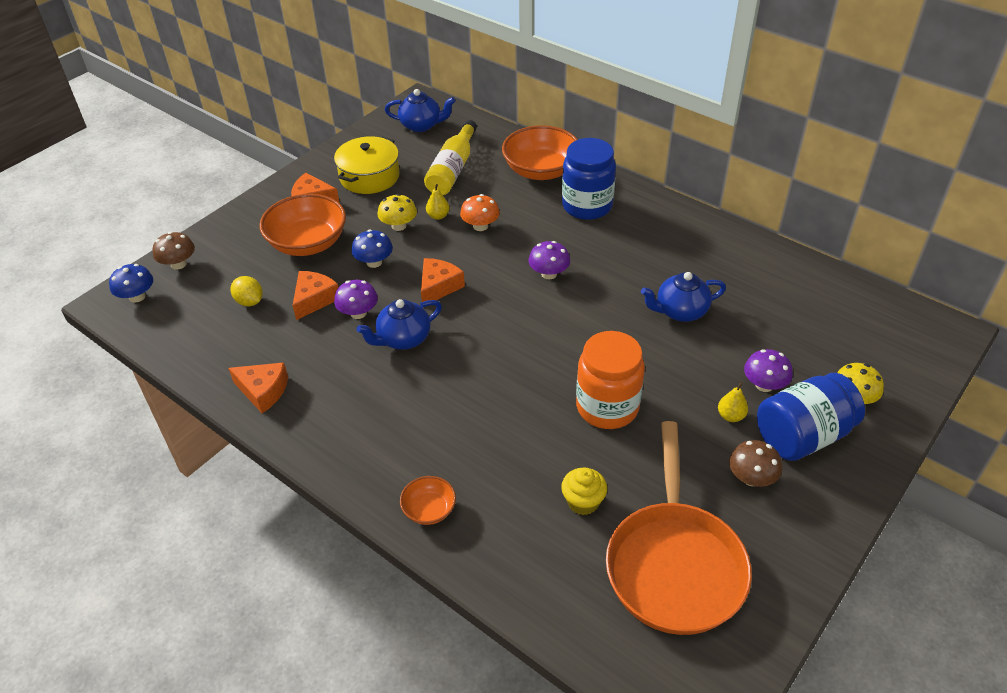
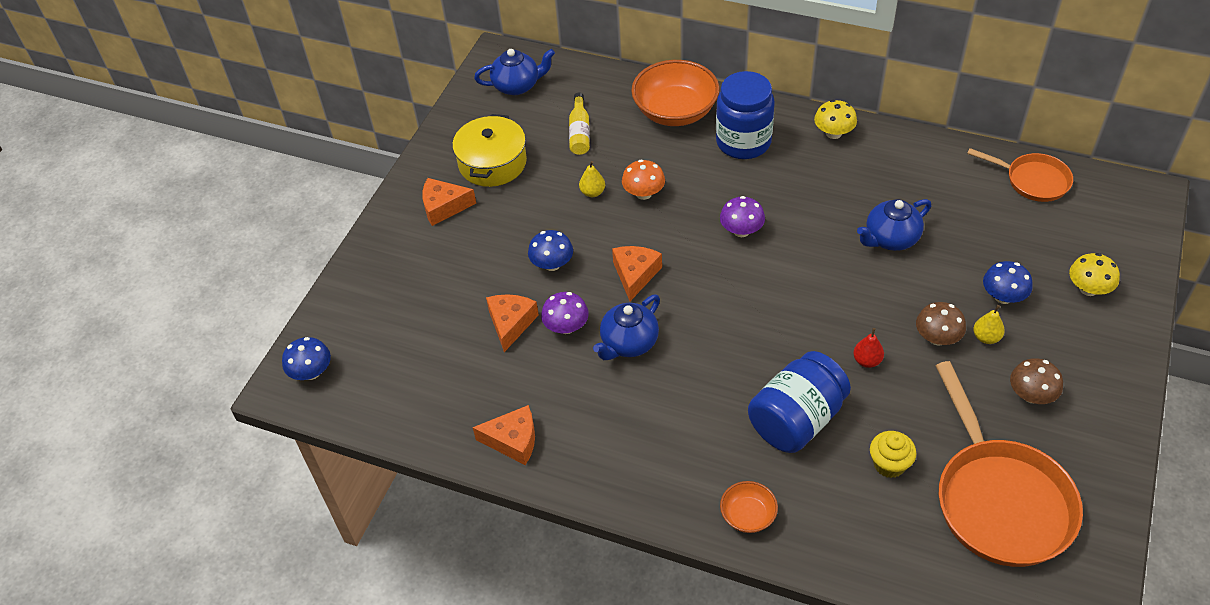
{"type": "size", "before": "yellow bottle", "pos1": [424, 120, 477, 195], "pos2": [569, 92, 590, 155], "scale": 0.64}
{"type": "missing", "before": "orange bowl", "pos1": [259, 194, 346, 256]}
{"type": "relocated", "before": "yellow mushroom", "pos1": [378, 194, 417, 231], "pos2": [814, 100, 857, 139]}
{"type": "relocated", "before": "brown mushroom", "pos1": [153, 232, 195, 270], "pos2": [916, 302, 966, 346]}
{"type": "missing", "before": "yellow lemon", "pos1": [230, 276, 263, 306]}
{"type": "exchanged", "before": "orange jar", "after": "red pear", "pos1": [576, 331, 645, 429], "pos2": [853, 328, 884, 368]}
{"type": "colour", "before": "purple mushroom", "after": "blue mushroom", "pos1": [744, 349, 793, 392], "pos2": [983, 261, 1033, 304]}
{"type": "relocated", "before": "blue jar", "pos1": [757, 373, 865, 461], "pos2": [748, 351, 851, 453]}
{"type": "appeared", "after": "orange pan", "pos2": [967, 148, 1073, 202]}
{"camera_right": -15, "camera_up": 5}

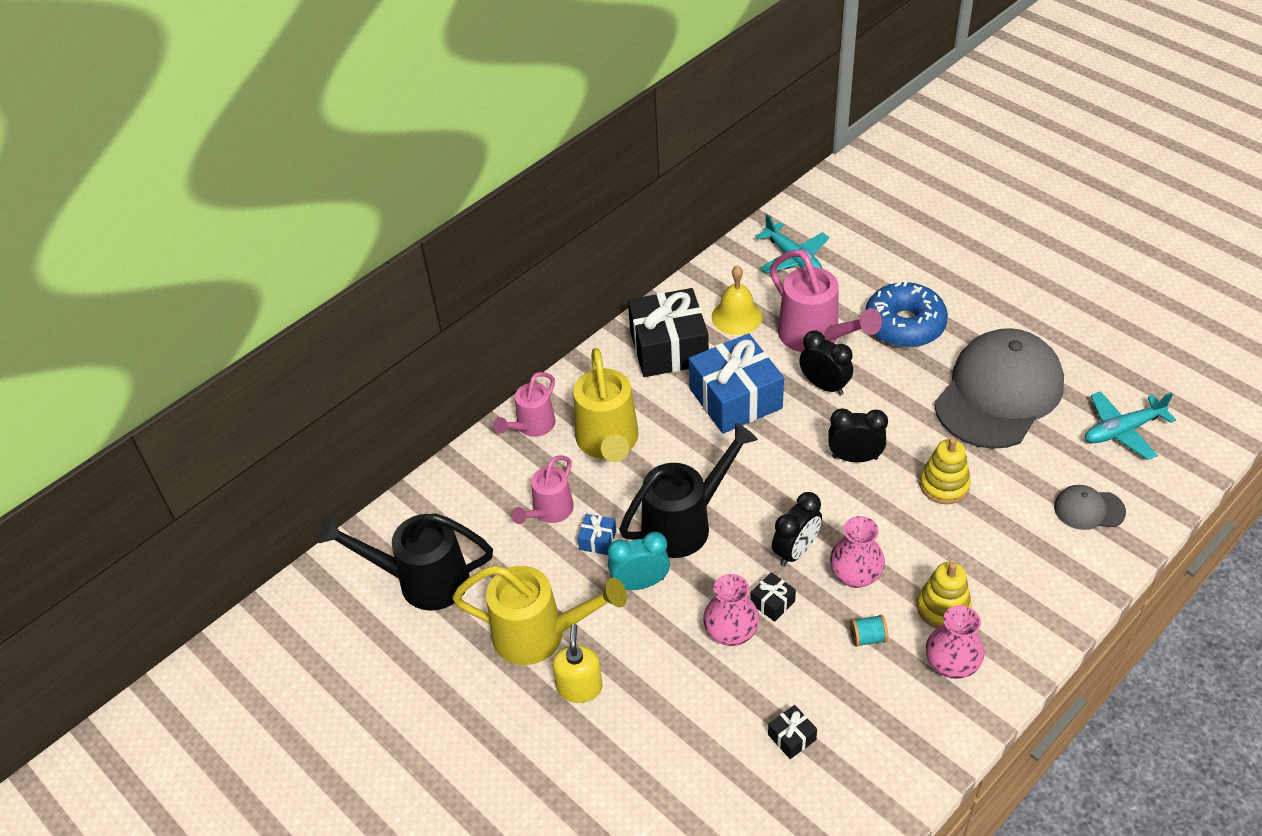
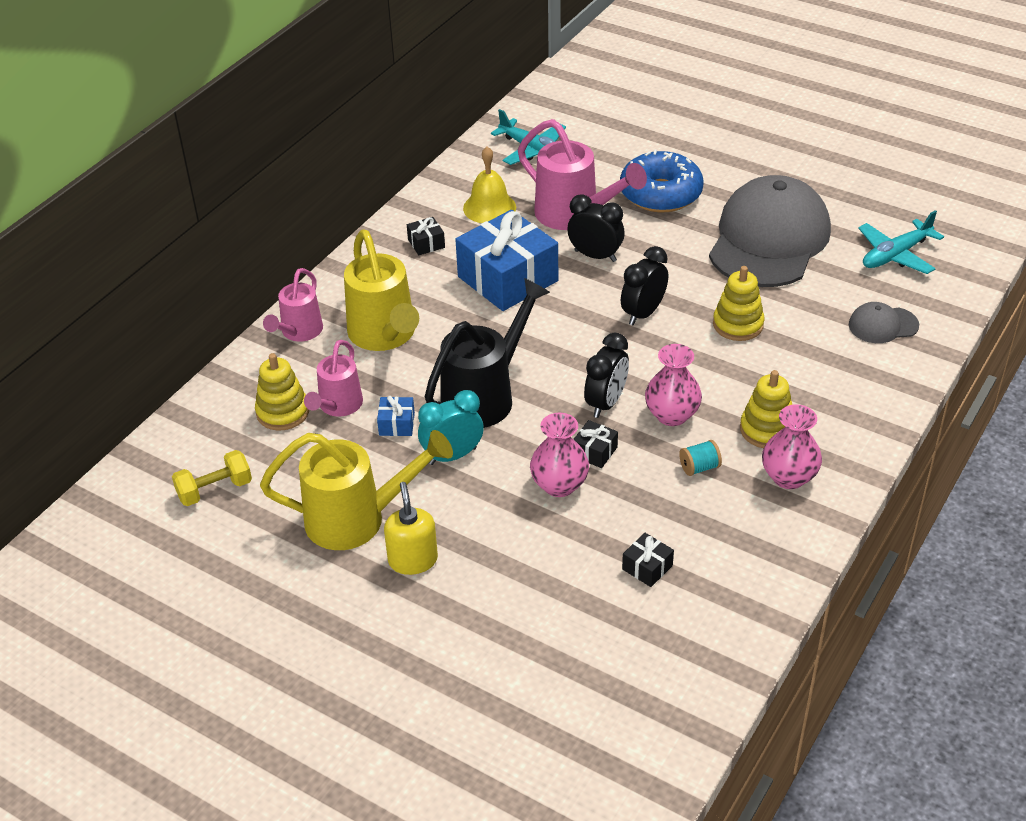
{"type": "size", "before": "black gift", "pos1": [628, 288, 709, 377], "pos2": [407, 217, 445, 256], "scale": 0.41}
{"type": "spun", "before": "black clock", "pos1": [828, 408, 888, 462], "pos2": [621, 246, 668, 325], "turn": -45}
{"type": "exchanged", "before": "black watering can", "after": "yellow dumbbell", "pos1": [318, 513, 493, 611], "pos2": [172, 450, 252, 506]}
{"type": "appeared", "after": "yellow stacking toy", "pos2": [255, 353, 309, 431]}
{"camera_right": -15, "camera_up": -5}

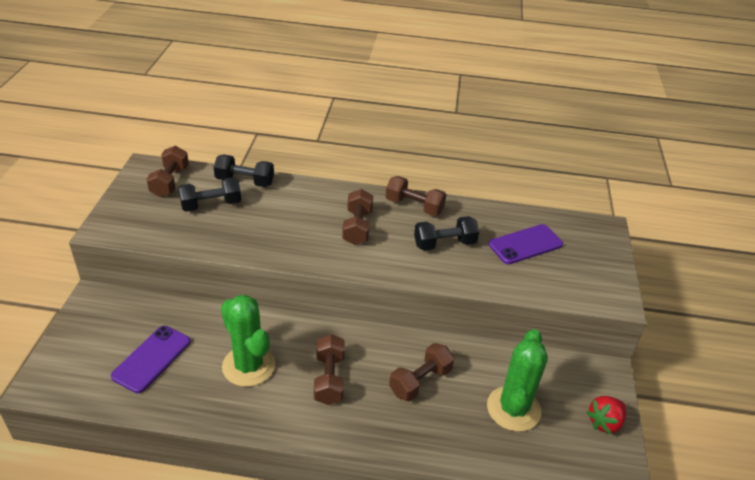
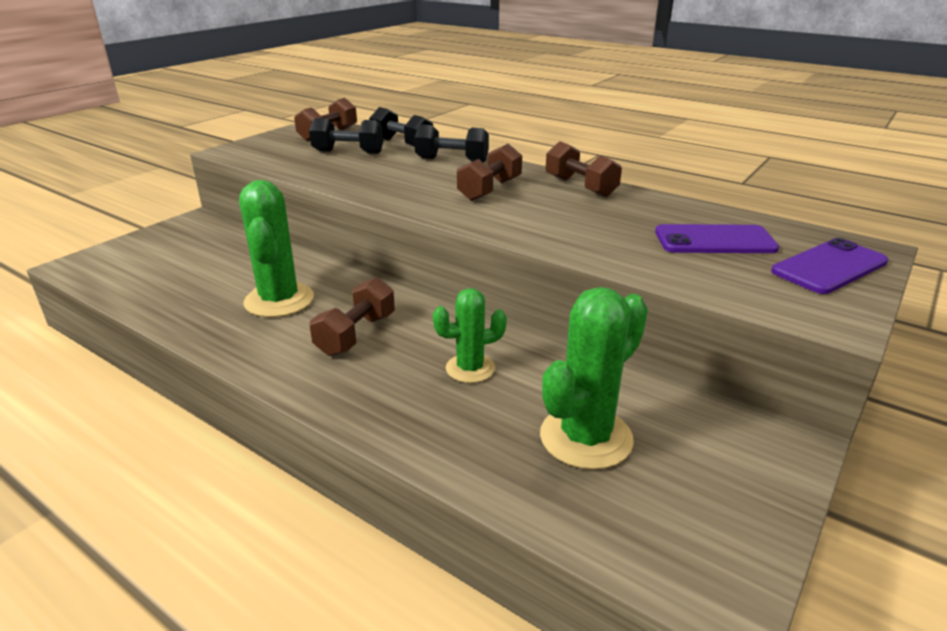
{"type": "relocated", "before": "black dumbbell", "pos1": [414, 216, 479, 251], "pos2": [414, 124, 489, 162]}
{"type": "relocated", "before": "purple phone", "pos1": [111, 326, 191, 393], "pos2": [771, 238, 888, 294]}
{"type": "exchanged", "before": "brown dumbbell", "after": "green cactus", "pos1": [389, 343, 454, 402], "pos2": [433, 288, 507, 383]}
{"type": "missing", "before": "red strawberry", "pos1": [587, 396, 627, 434]}
{"camera_right": 30, "camera_up": -10}

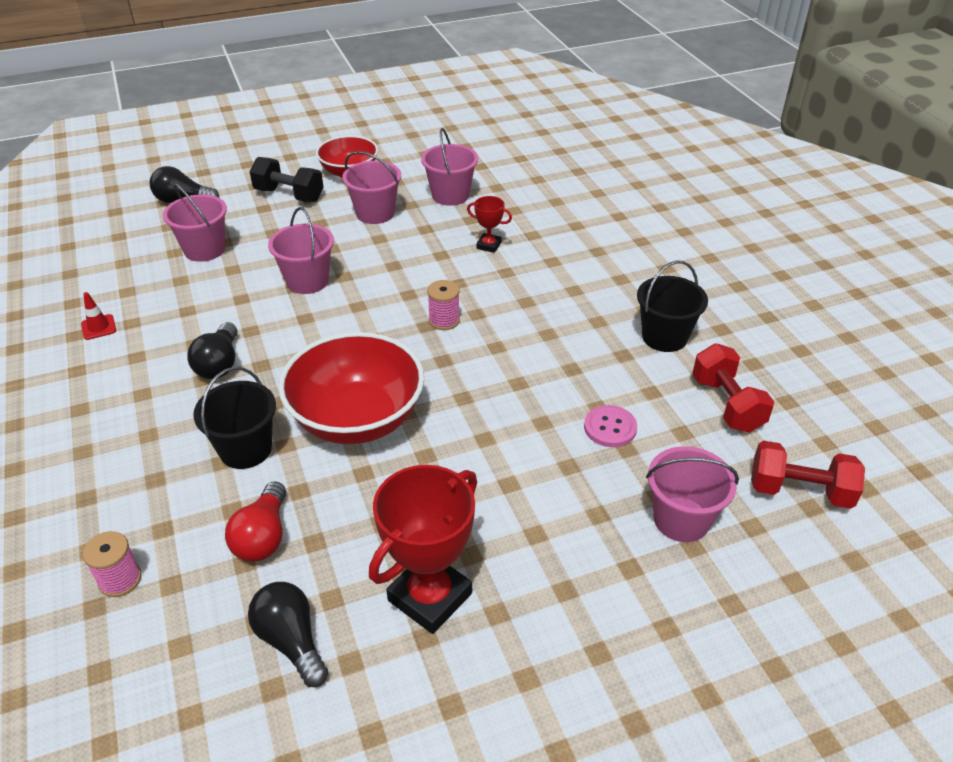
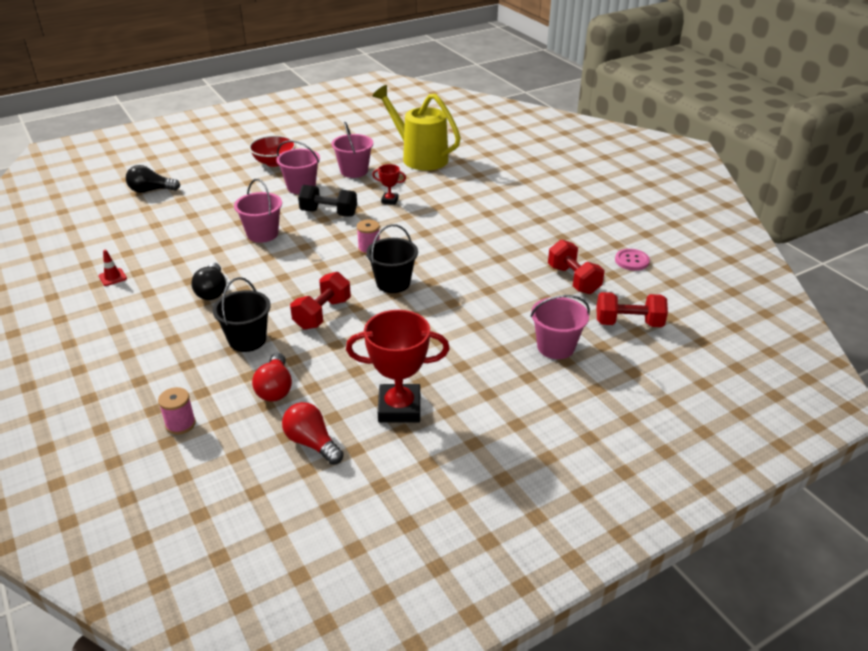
{"type": "relocated", "before": "black dumbbell", "pos1": [250, 157, 323, 202], "pos2": [298, 185, 357, 217]}
{"type": "missing", "before": "pink bucket", "pos1": [163, 183, 227, 262]}
{"type": "relocated", "before": "black bucket", "pos1": [637, 261, 708, 352], "pos2": [366, 224, 418, 293]}
{"type": "exchanged", "before": "red bowl", "after": "red dumbbell", "pos1": [278, 332, 424, 444], "pos2": [290, 272, 351, 330]}
{"type": "relocated", "before": "pink button", "pos1": [584, 405, 637, 447], "pos2": [615, 249, 650, 271]}
{"type": "spun", "before": "red trophy", "pos1": [369, 465, 477, 634], "pos2": [346, 310, 450, 423], "turn": 60}
{"type": "colour", "before": "black light bulb", "after": "red light bulb", "pos1": [248, 582, 328, 687], "pos2": [282, 402, 344, 465]}
{"type": "appeared", "after": "yellow watering can", "pos2": [373, 85, 461, 171]}
{"camera_right": -10, "camera_up": -5}

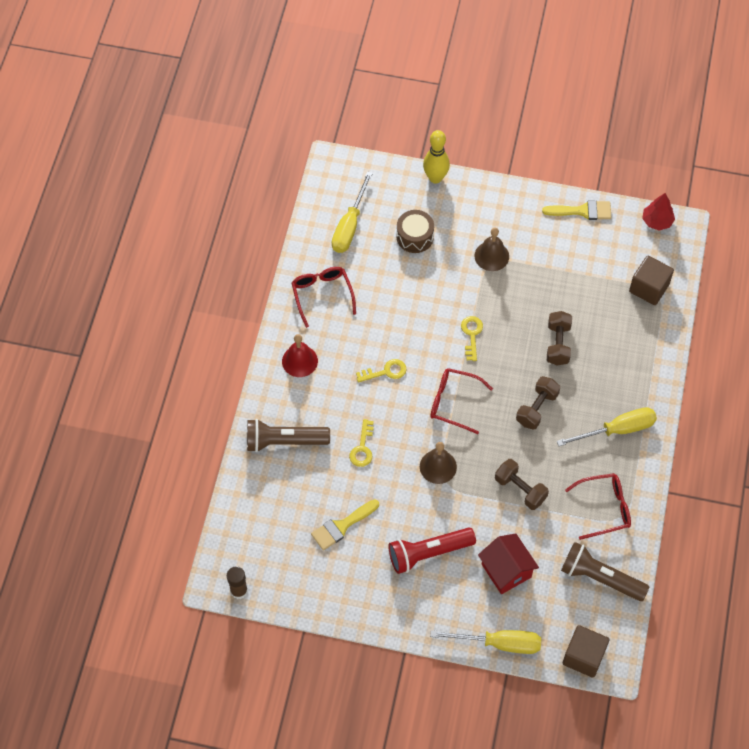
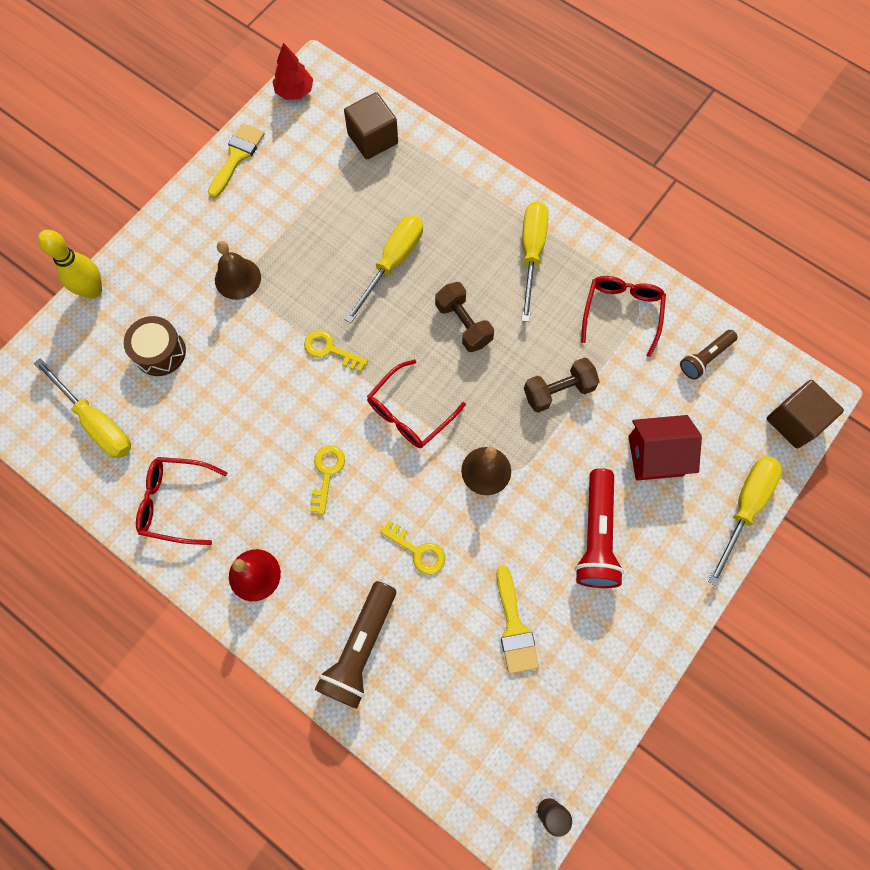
{"type": "exchanged", "before": "brown dumbbell", "after": "yellow screwdriver", "pos1": [547, 311, 572, 366], "pos2": [344, 215, 423, 323]}
{"type": "size", "before": "brown flashlight", "pos1": [561, 542, 649, 601], "pos2": [680, 330, 738, 380], "scale": 0.6}
{"camera_right": -65, "camera_up": 10}

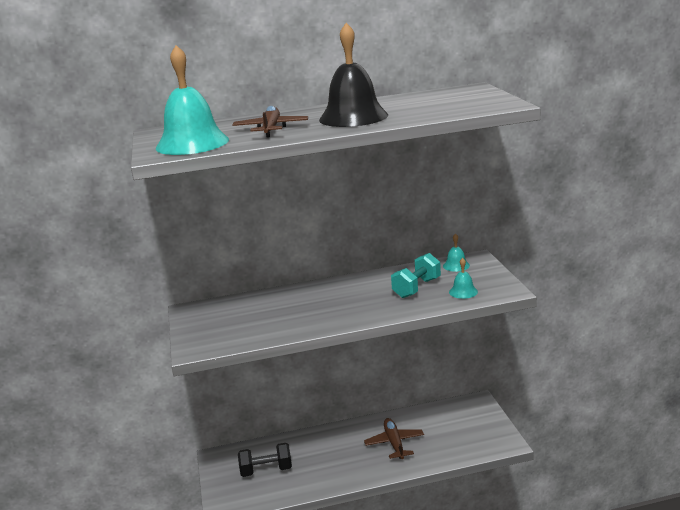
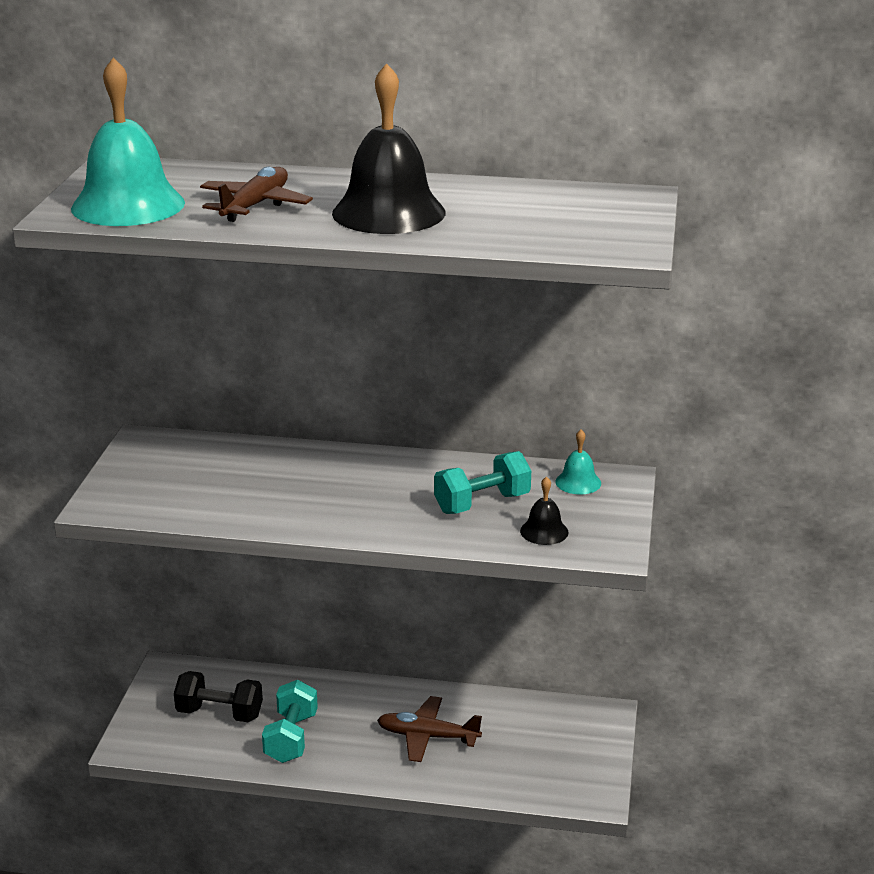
{"type": "colour", "before": "turquoise bell", "after": "black bell", "pos1": [449, 258, 478, 299], "pos2": [520, 476, 569, 545]}
{"type": "spun", "before": "brown plane", "pos1": [364, 418, 424, 459], "pos2": [377, 696, 482, 762], "turn": -90}
{"type": "appeared", "after": "turquoise dumbbell", "pos2": [262, 680, 318, 763]}
{"camera_right": 20, "camera_up": 5}

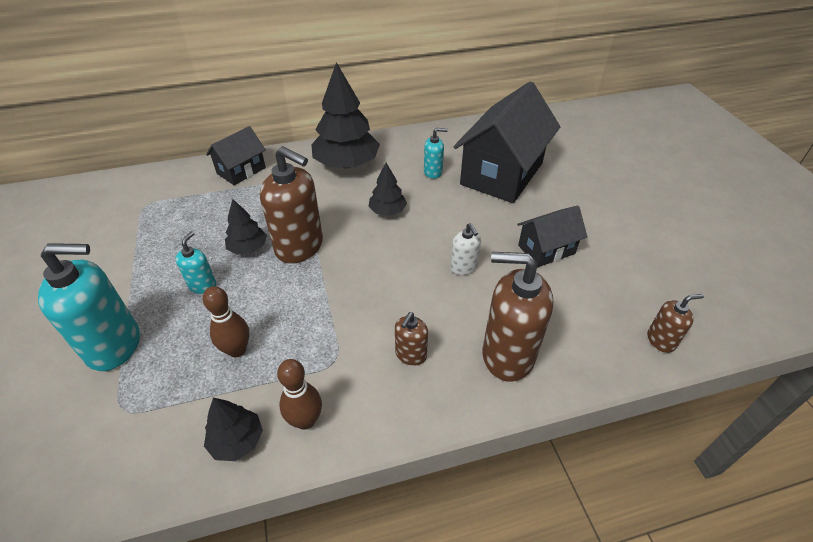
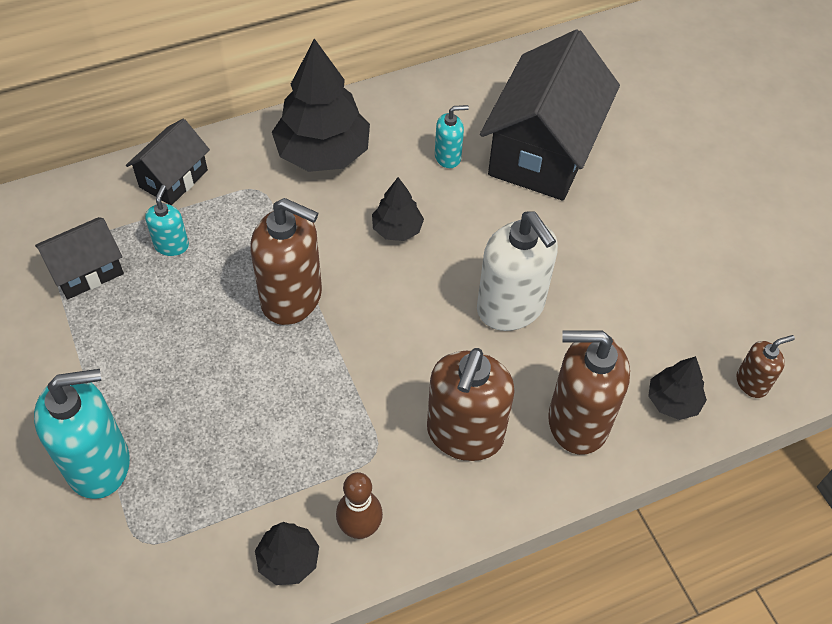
{"type": "relocated", "before": "black tree", "pos1": [225, 199, 267, 255], "pos2": [648, 356, 707, 420]}
{"type": "relocated", "before": "black house", "pos1": [517, 205, 587, 267], "pos2": [35, 217, 124, 299]}
{"type": "size", "before": "white soap dispenser", "pos1": [450, 223, 481, 275], "pos2": [477, 212, 558, 331], "scale": 2.01}
{"type": "relocated", "before": "turquoise soap dispenser", "pos1": [175, 231, 216, 294], "pos2": [145, 185, 189, 256]}
{"type": "missing", "before": "brown bowling pin", "pos1": [203, 286, 249, 357]}
{"type": "size", "before": "brown soap dispenser", "pos1": [395, 312, 428, 366], "pos2": [427, 348, 515, 461], "scale": 2.01}
{"camera_right": -10, "camera_up": 10}

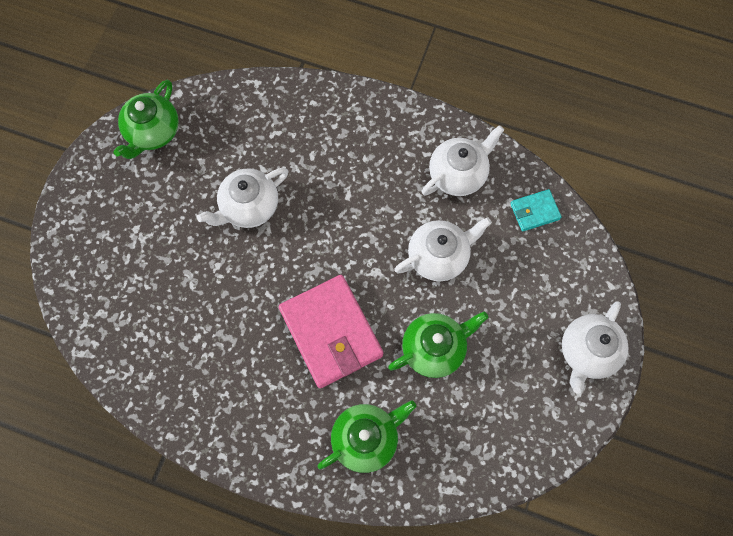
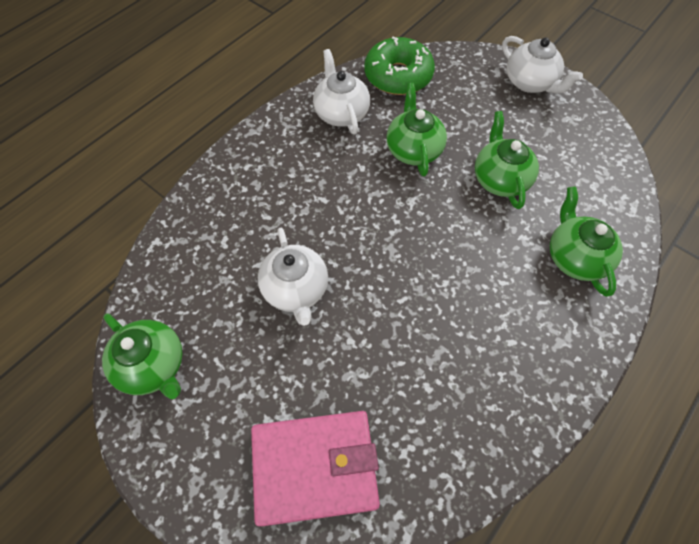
{"type": "exchanged", "before": "turquoise wallet", "after": "green donut", "pos1": [510, 189, 562, 232], "pos2": [364, 37, 435, 95]}
{"type": "colour", "before": "white teapot", "after": "green teapot", "pos1": [394, 217, 492, 281], "pos2": [387, 83, 447, 177]}
{"type": "relocated", "before": "pink wallet", "pos1": [278, 275, 383, 388], "pos2": [251, 411, 380, 526]}
{"camera_right": -70, "camera_up": -10}

